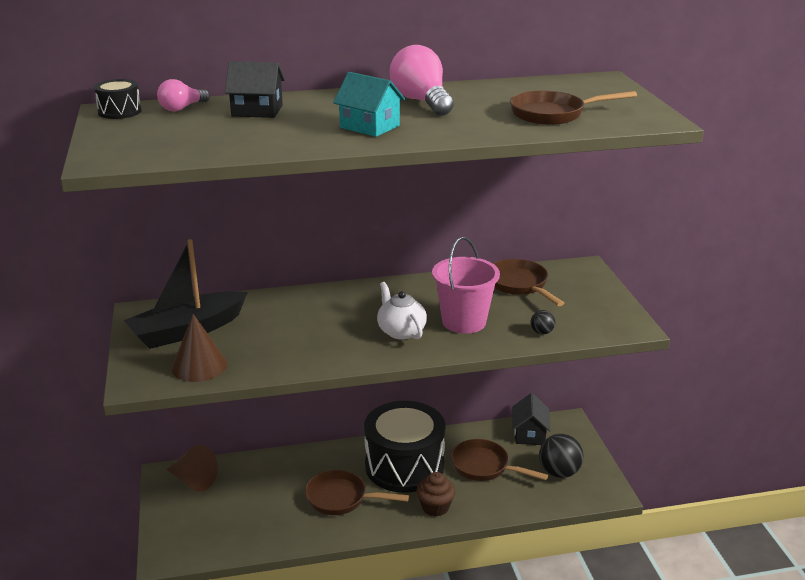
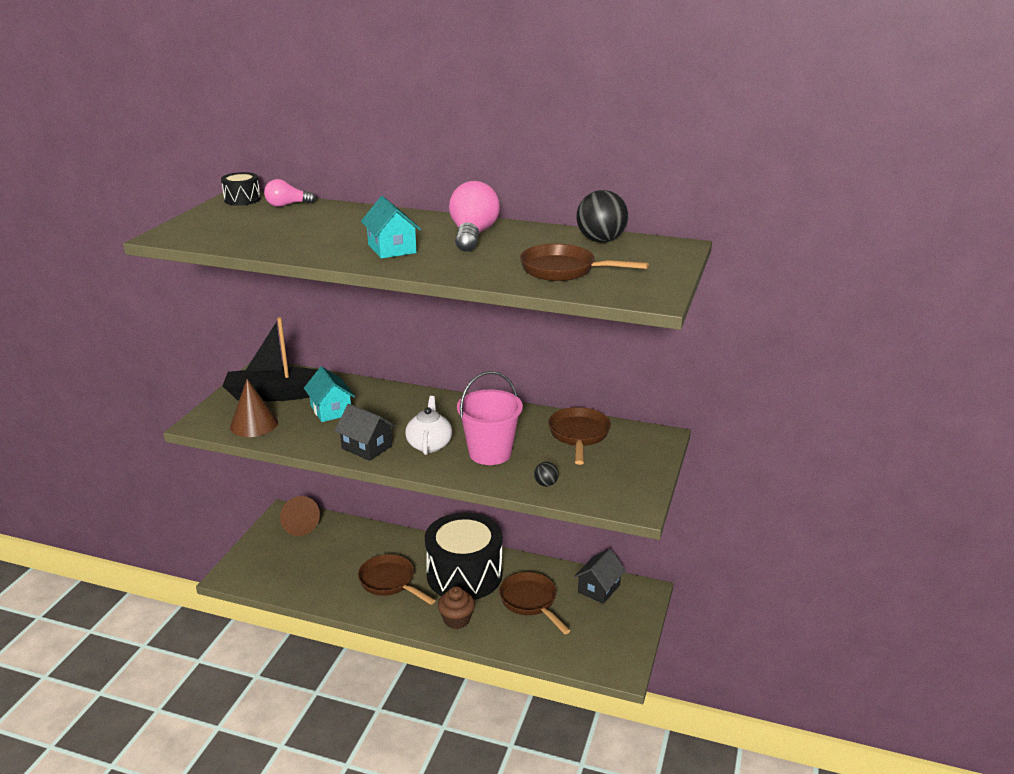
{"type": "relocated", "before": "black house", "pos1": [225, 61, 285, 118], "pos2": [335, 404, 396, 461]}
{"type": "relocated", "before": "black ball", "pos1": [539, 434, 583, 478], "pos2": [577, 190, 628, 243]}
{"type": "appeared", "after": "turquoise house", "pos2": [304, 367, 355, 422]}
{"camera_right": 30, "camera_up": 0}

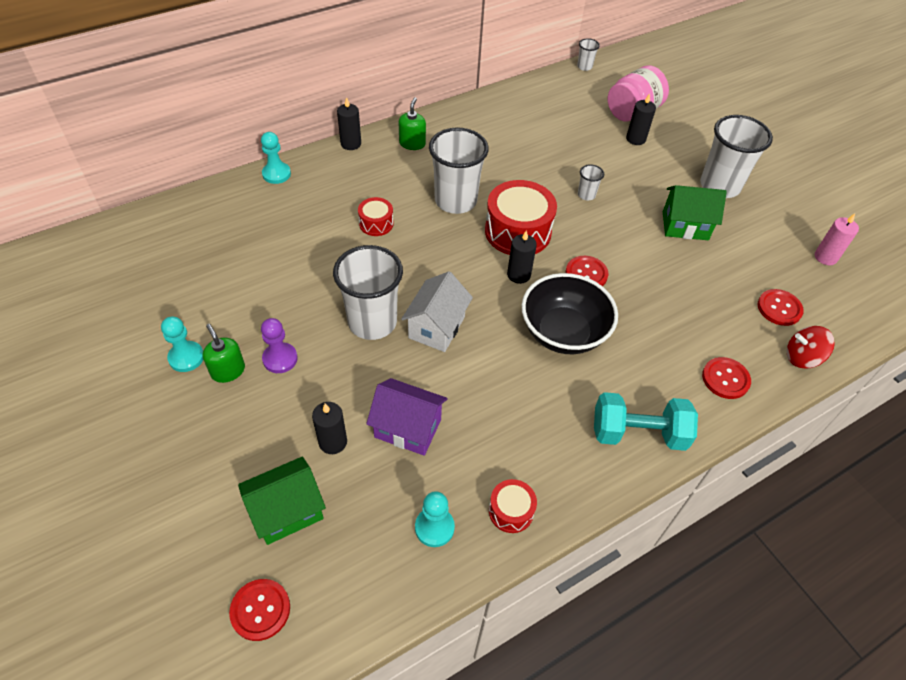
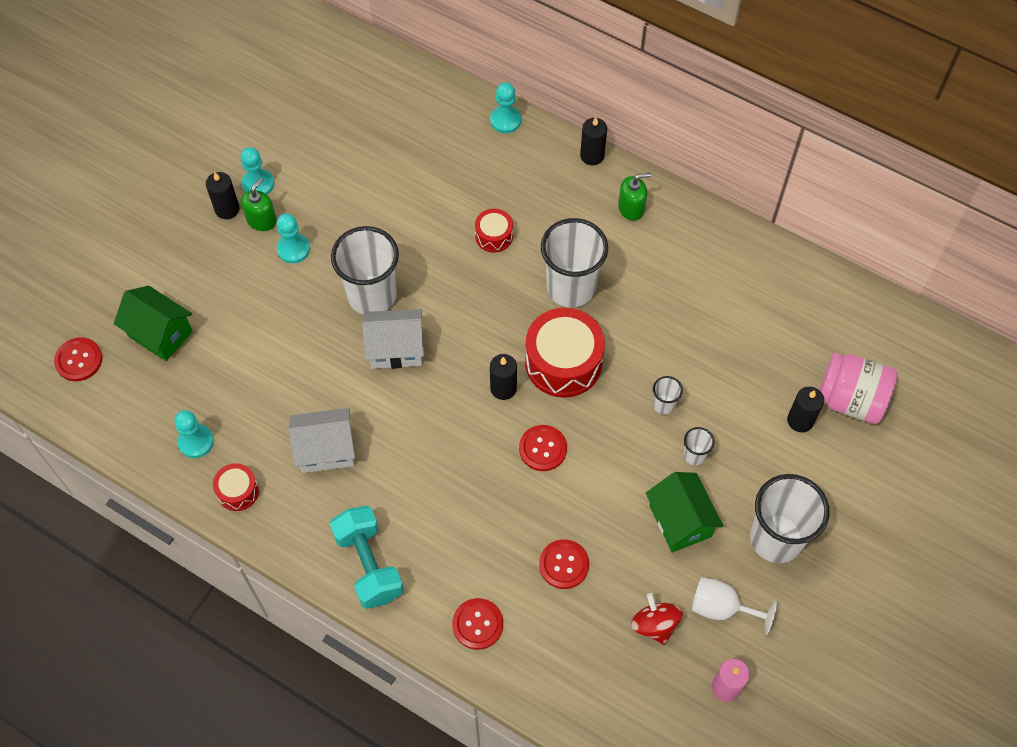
{"type": "relocated", "before": "white cup", "pos1": [577, 38, 600, 71], "pos2": [684, 427, 715, 465]}
{"type": "missing", "before": "black bowl", "pos1": [522, 273, 618, 354]}
{"type": "relocated", "before": "red button", "pos1": [758, 289, 804, 326], "pos2": [539, 539, 589, 589]}
{"type": "colour", "before": "purple pawn", "after": "turquoise pawn", "pos1": [261, 318, 298, 373], "pos2": [277, 213, 310, 263]}
{"type": "relocated", "before": "red spinning top", "pos1": [787, 326, 835, 369], "pos2": [631, 593, 683, 645]}
{"type": "missing", "before": "purple house", "pos1": [366, 378, 447, 456]}
{"type": "relocated", "before": "black candle", "pos1": [312, 402, 347, 454], "pos2": [206, 172, 240, 219]}
{"type": "appeared", "after": "white house", "pos2": [288, 408, 355, 473]}
{"type": "appeared", "after": "white goblet", "pos2": [691, 577, 777, 635]}
{"camera_right": 65, "camera_up": 10}

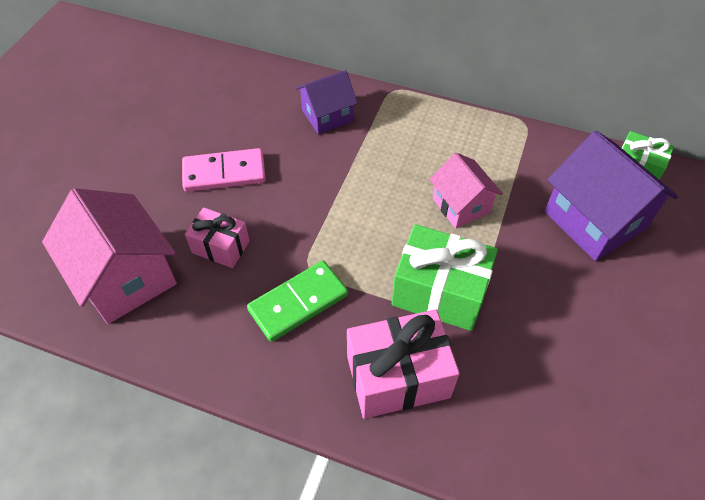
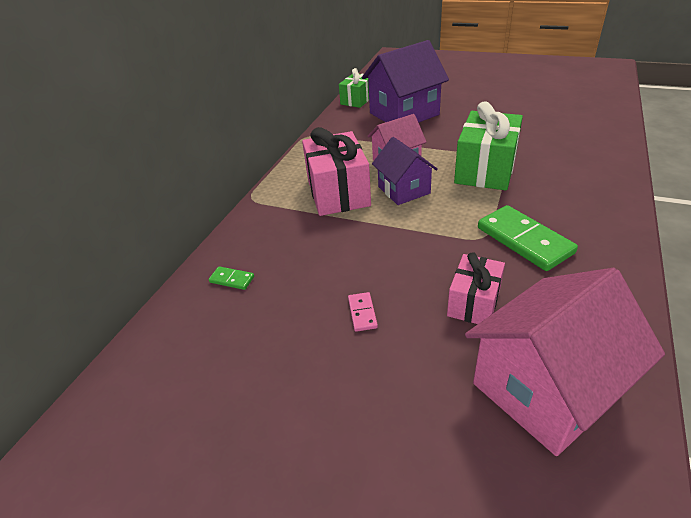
{"type": "relocated", "before": "purple house", "pos1": [296, 70, 358, 134], "pos2": [372, 137, 438, 205]}
{"type": "size", "before": "pink domino", "pos1": [182, 148, 266, 192], "pos2": [348, 292, 378, 332], "scale": 0.46}
{"type": "relocated", "before": "pink gift", "pos1": [347, 309, 460, 419], "pos2": [302, 127, 371, 216]}
{"type": "appeared", "after": "green domino", "pos2": [209, 266, 254, 290]}
{"camera_right": -85, "camera_up": -15}

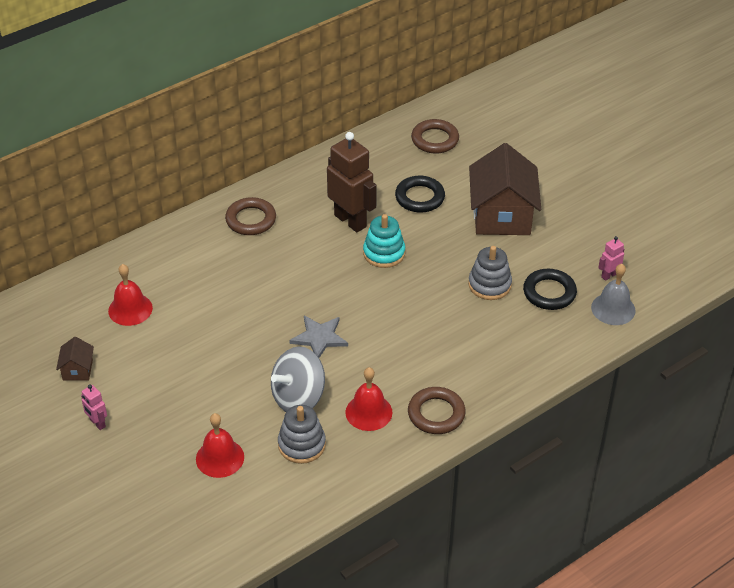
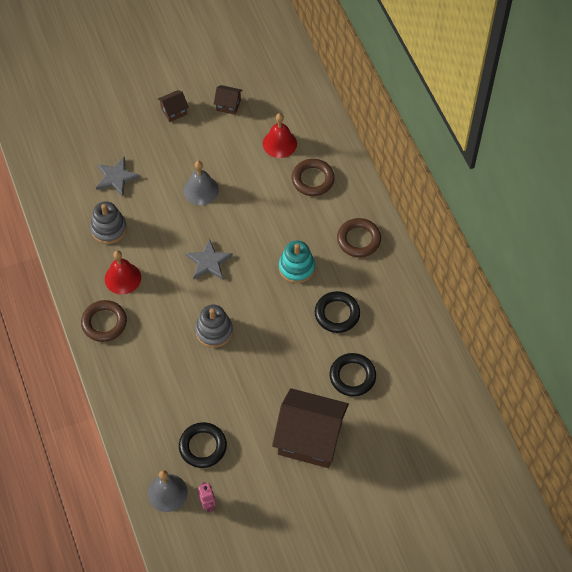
{"type": "relocated", "before": "brown ring", "pos1": [411, 119, 459, 154], "pos2": [292, 159, 335, 196]}
{"type": "exchanged", "before": "brown robot", "after": "black ring", "pos1": [327, 132, 377, 233], "pos2": [315, 291, 360, 333]}
{"type": "relocated", "before": "turquoise stacking toy", "pos1": [363, 214, 405, 268], "pos2": [279, 241, 315, 283]}
{"type": "relocated", "before": "grey stacking toy", "pos1": [468, 246, 512, 300], "pos2": [195, 305, 233, 348]}
{"type": "missing", "before": "grey spinning top", "pos1": [271, 346, 325, 412]}
{"type": "exchanged", "before": "pink robot", "after": "brown house", "pos1": [81, 385, 107, 430], "pos2": [158, 90, 189, 122]}
{"type": "exchanged", "before": "red bell", "after": "grey star", "pos1": [196, 413, 244, 478], "pos2": [96, 157, 140, 196]}
{"type": "appeared", "after": "grey bell", "pos2": [184, 161, 219, 205]}
{"camera_right": 105, "camera_up": 15}

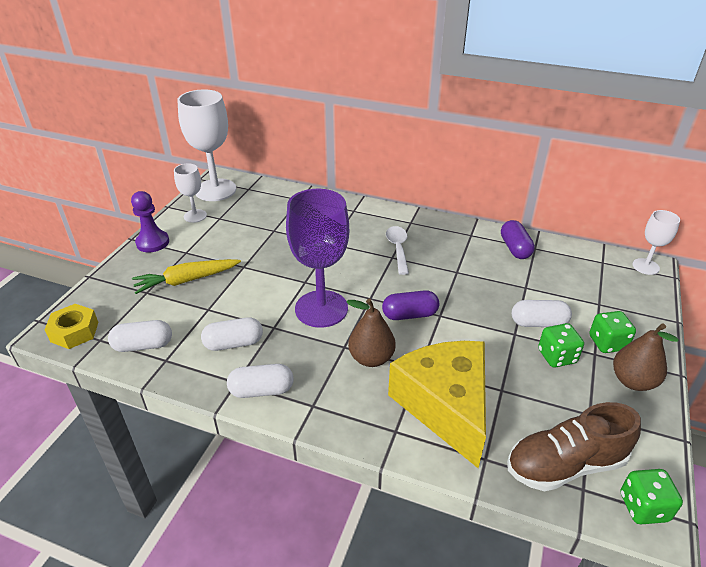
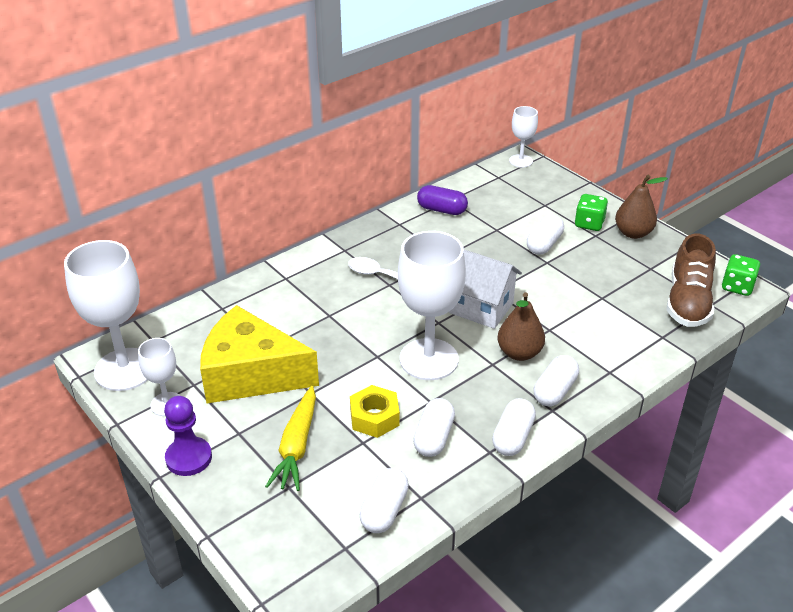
{"type": "colour", "before": "purple goblet", "after": "white goblet", "pos1": [286, 189, 349, 328], "pos2": [398, 231, 466, 380]}
{"type": "exchanged", "before": "purple capsule", "after": "white house", "pos1": [382, 290, 439, 320], "pos2": [449, 250, 522, 329]}
{"type": "relocated", "before": "yellow nut", "pos1": [45, 304, 98, 349], "pos2": [350, 385, 400, 438]}
{"type": "missing", "before": "green dice", "pos1": [538, 323, 584, 368]}
{"type": "relocated", "before": "yellow cheese", "pos1": [388, 341, 486, 468], "pos2": [200, 305, 319, 403]}
{"type": "appeared", "after": "white capsule", "pos2": [534, 355, 579, 406]}
{"camera_right": -60, "camera_up": 0}

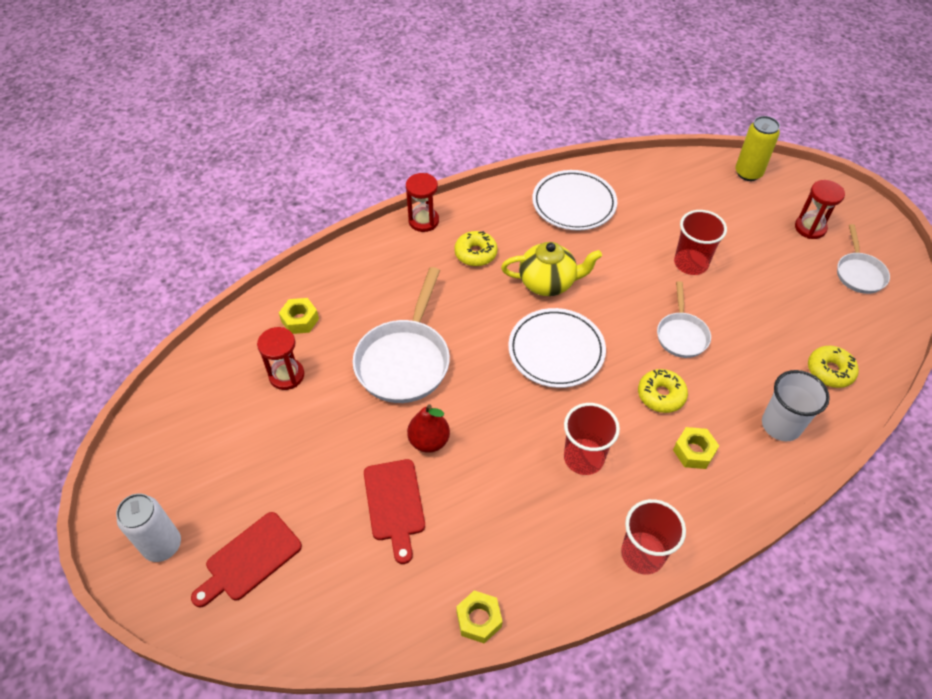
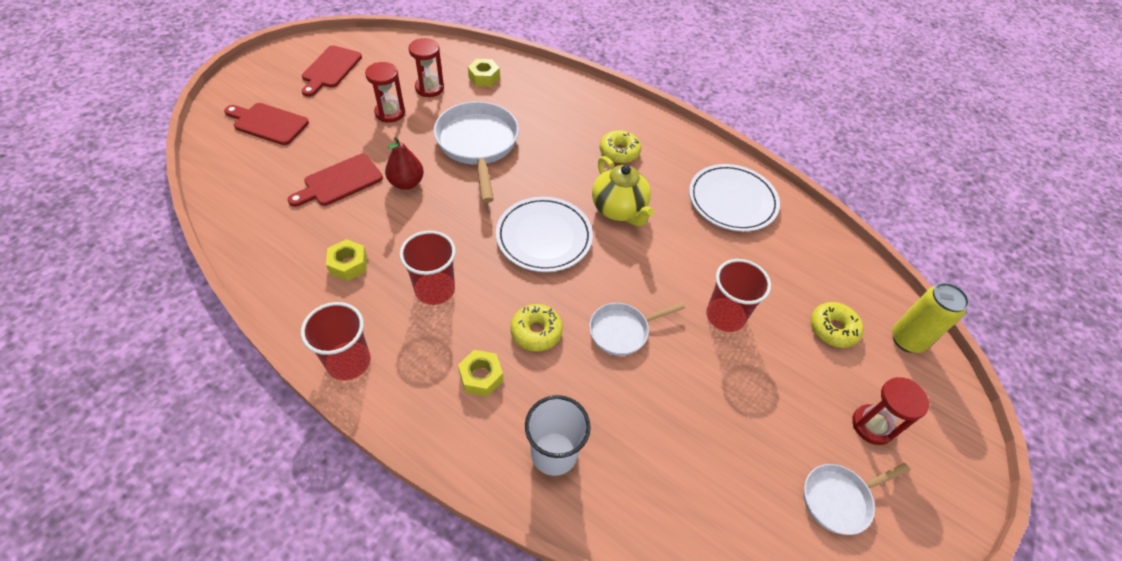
{"type": "relocated", "before": "red hourglass", "pos1": [406, 173, 439, 232], "pos2": [365, 62, 405, 123]}
{"type": "spun", "before": "white pan", "pos1": [353, 267, 450, 403], "pos2": [434, 101, 519, 203], "turn": 90}
{"type": "relocated", "before": "yellow donut", "pos1": [808, 346, 859, 388], "pos2": [811, 302, 864, 348]}
{"type": "missing", "before": "white can", "pos1": [116, 493, 181, 562]}
{"type": "relocated", "before": "yellow nut", "pos1": [456, 590, 503, 643], "pos2": [326, 239, 367, 281]}
{"type": "appeared", "after": "red cutting board", "pos2": [302, 45, 362, 97]}
{"camera_right": 60, "camera_up": 0}

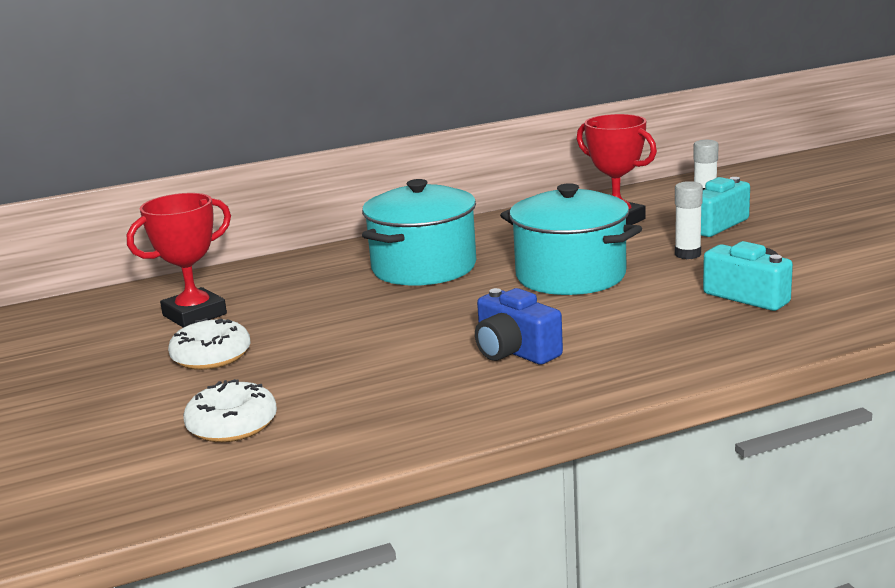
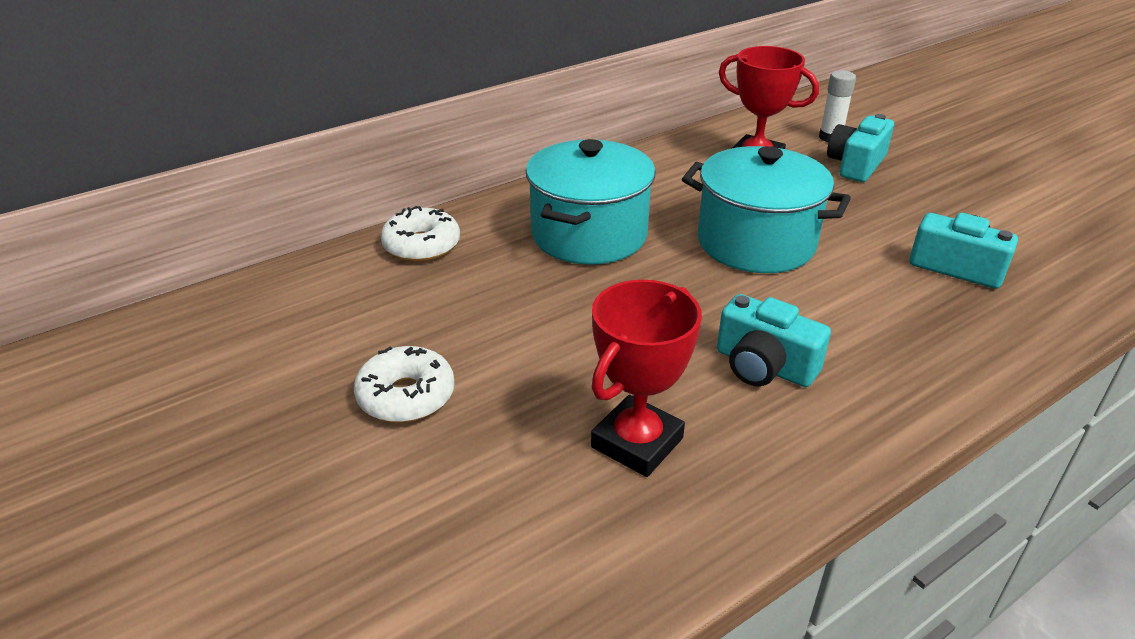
{"type": "missing", "before": "white glue stick", "pos1": [675, 181, 703, 259]}
{"type": "relocated", "before": "red trophy", "pos1": [127, 193, 231, 328], "pos2": [591, 280, 702, 477]}
{"type": "colour", "before": "blue camera", "after": "turquoise camera", "pos1": [475, 288, 563, 365], "pos2": [717, 294, 831, 387]}
{"type": "relocated", "before": "white donut", "pos1": [183, 379, 277, 442], "pos2": [380, 206, 460, 262]}
{"camera_right": -15, "camera_up": 15}

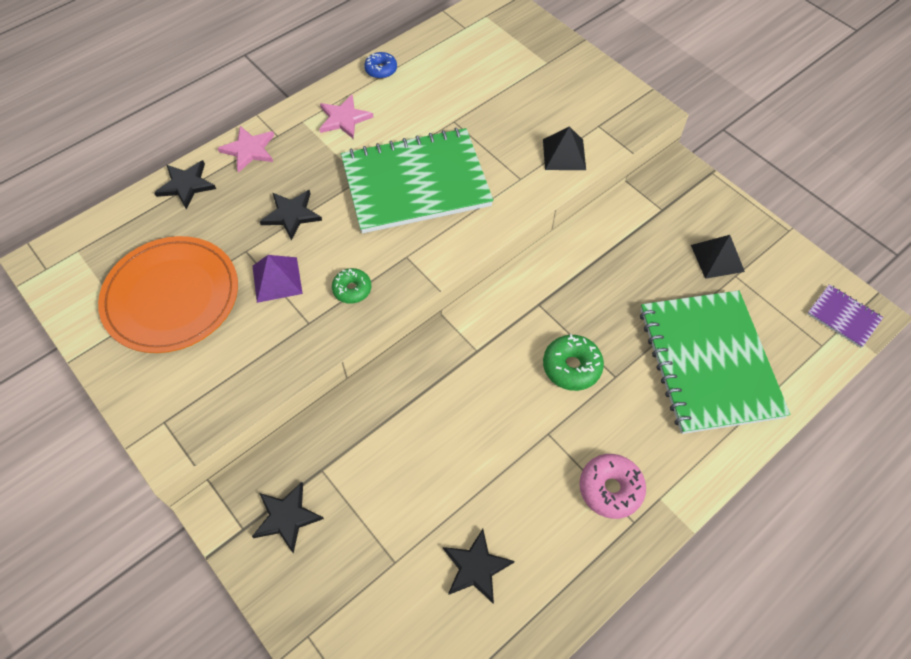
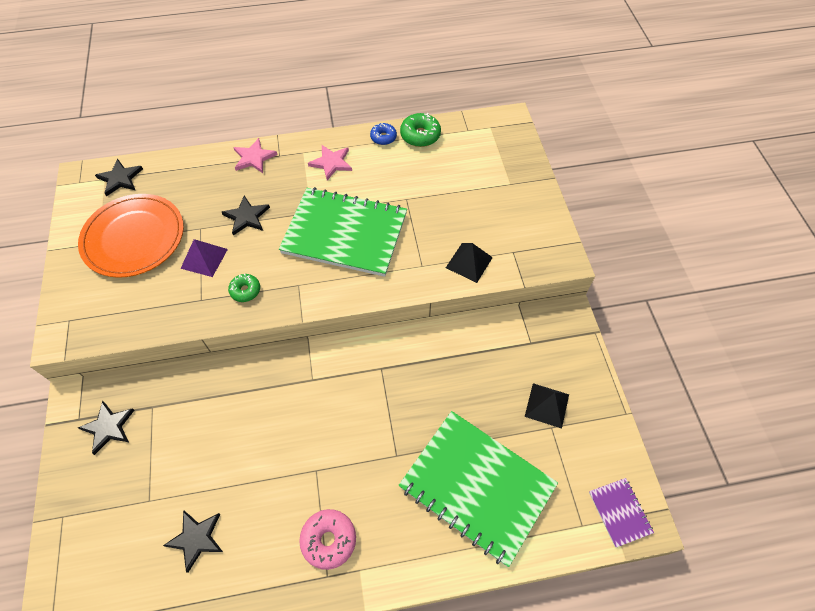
{"type": "relocated", "before": "black star", "pos1": [154, 160, 216, 209], "pos2": [95, 159, 143, 196]}
{"type": "spun", "before": "green notebook", "pos1": [640, 290, 790, 434], "pos2": [399, 411, 558, 567], "turn": -75}
{"type": "relocated", "before": "green donut", "pos1": [543, 334, 604, 391], "pos2": [400, 113, 441, 147]}
{"camera_right": 30, "camera_up": 0}

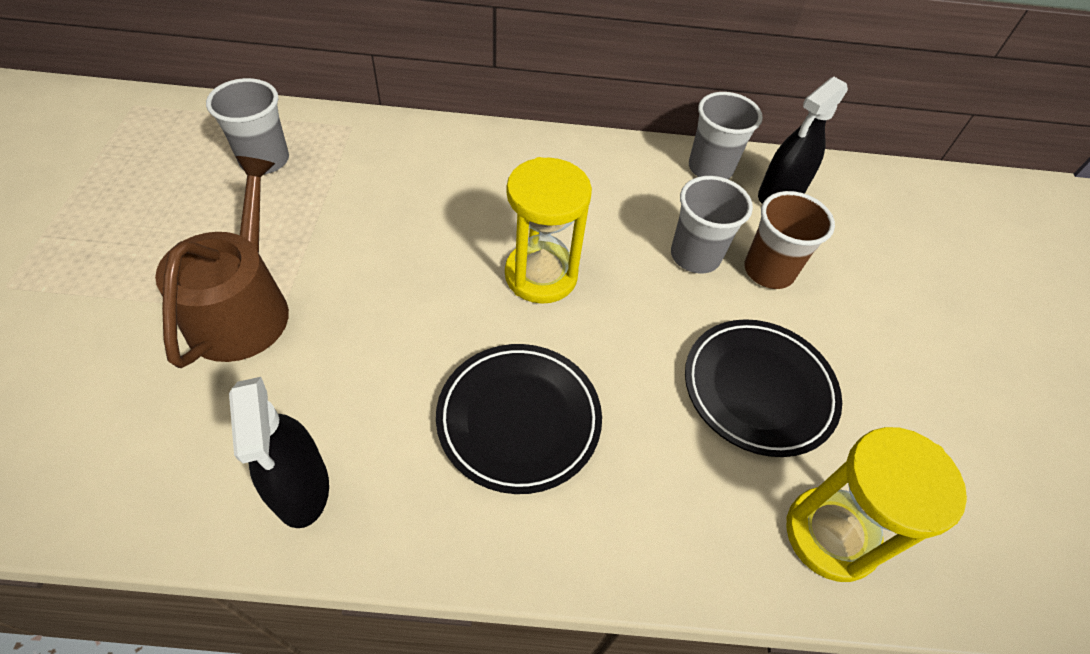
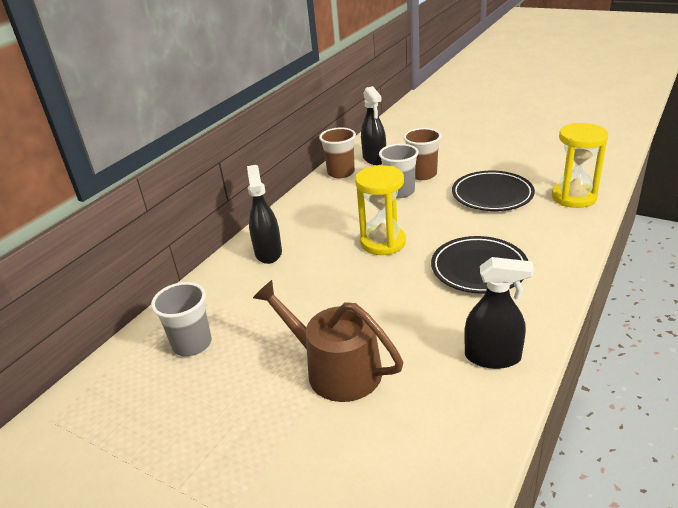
{"type": "colour", "before": "grey cup", "after": "brown cup", "pos1": [689, 92, 763, 179], "pos2": [319, 127, 356, 178]}
{"type": "appeared", "after": "black spray bottle", "pos2": [247, 165, 282, 264]}
{"camera_right": -55, "camera_up": -20}

